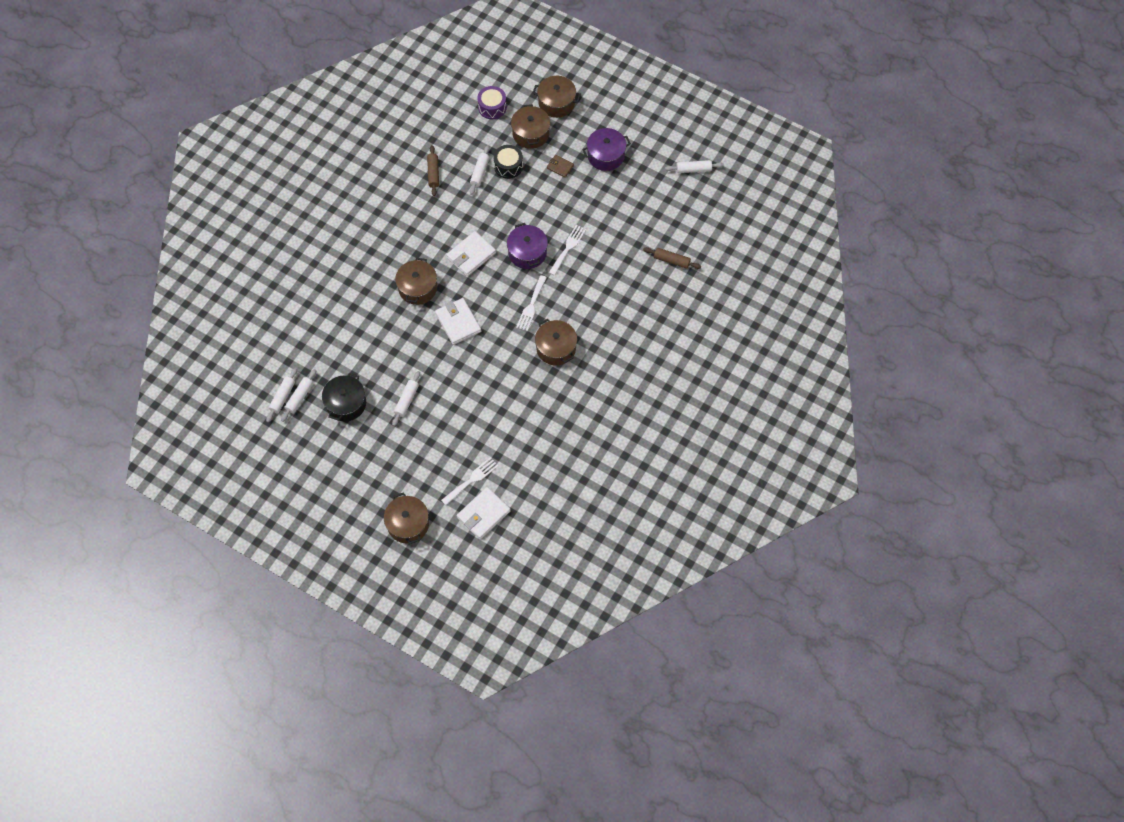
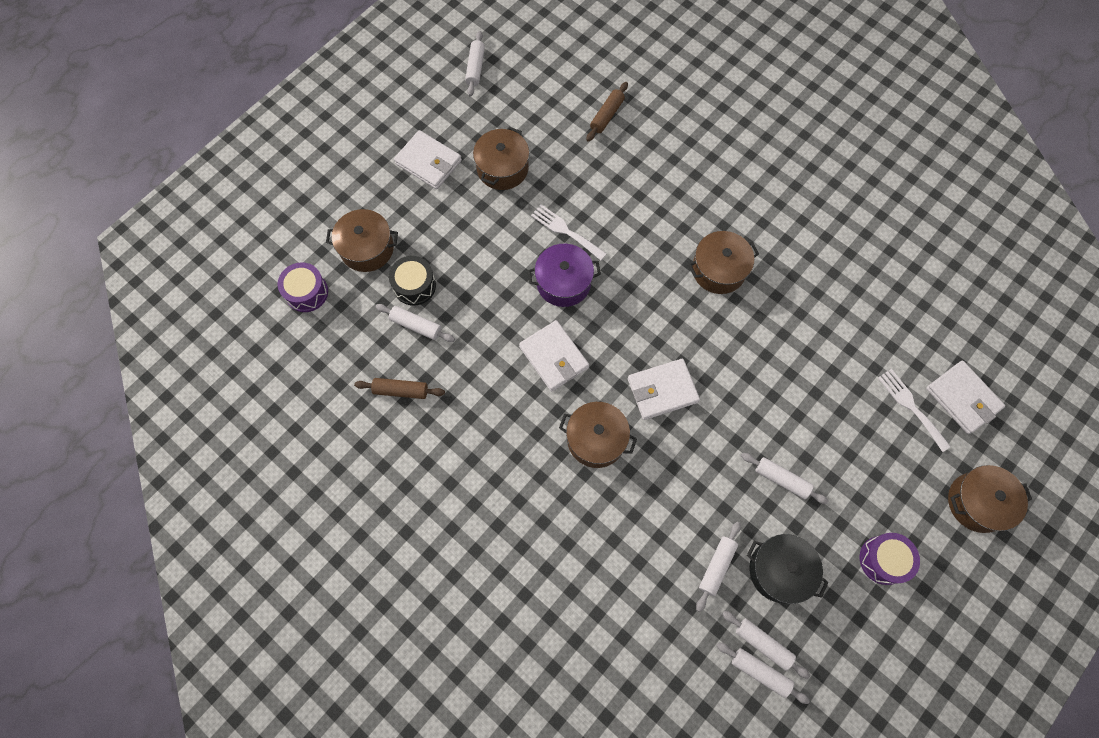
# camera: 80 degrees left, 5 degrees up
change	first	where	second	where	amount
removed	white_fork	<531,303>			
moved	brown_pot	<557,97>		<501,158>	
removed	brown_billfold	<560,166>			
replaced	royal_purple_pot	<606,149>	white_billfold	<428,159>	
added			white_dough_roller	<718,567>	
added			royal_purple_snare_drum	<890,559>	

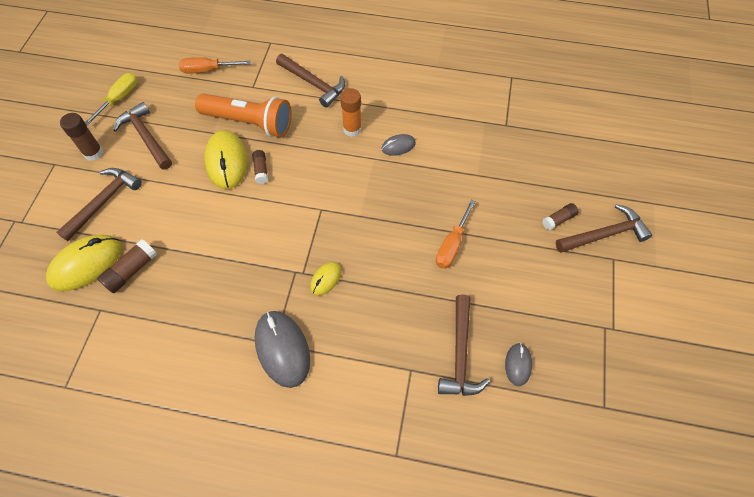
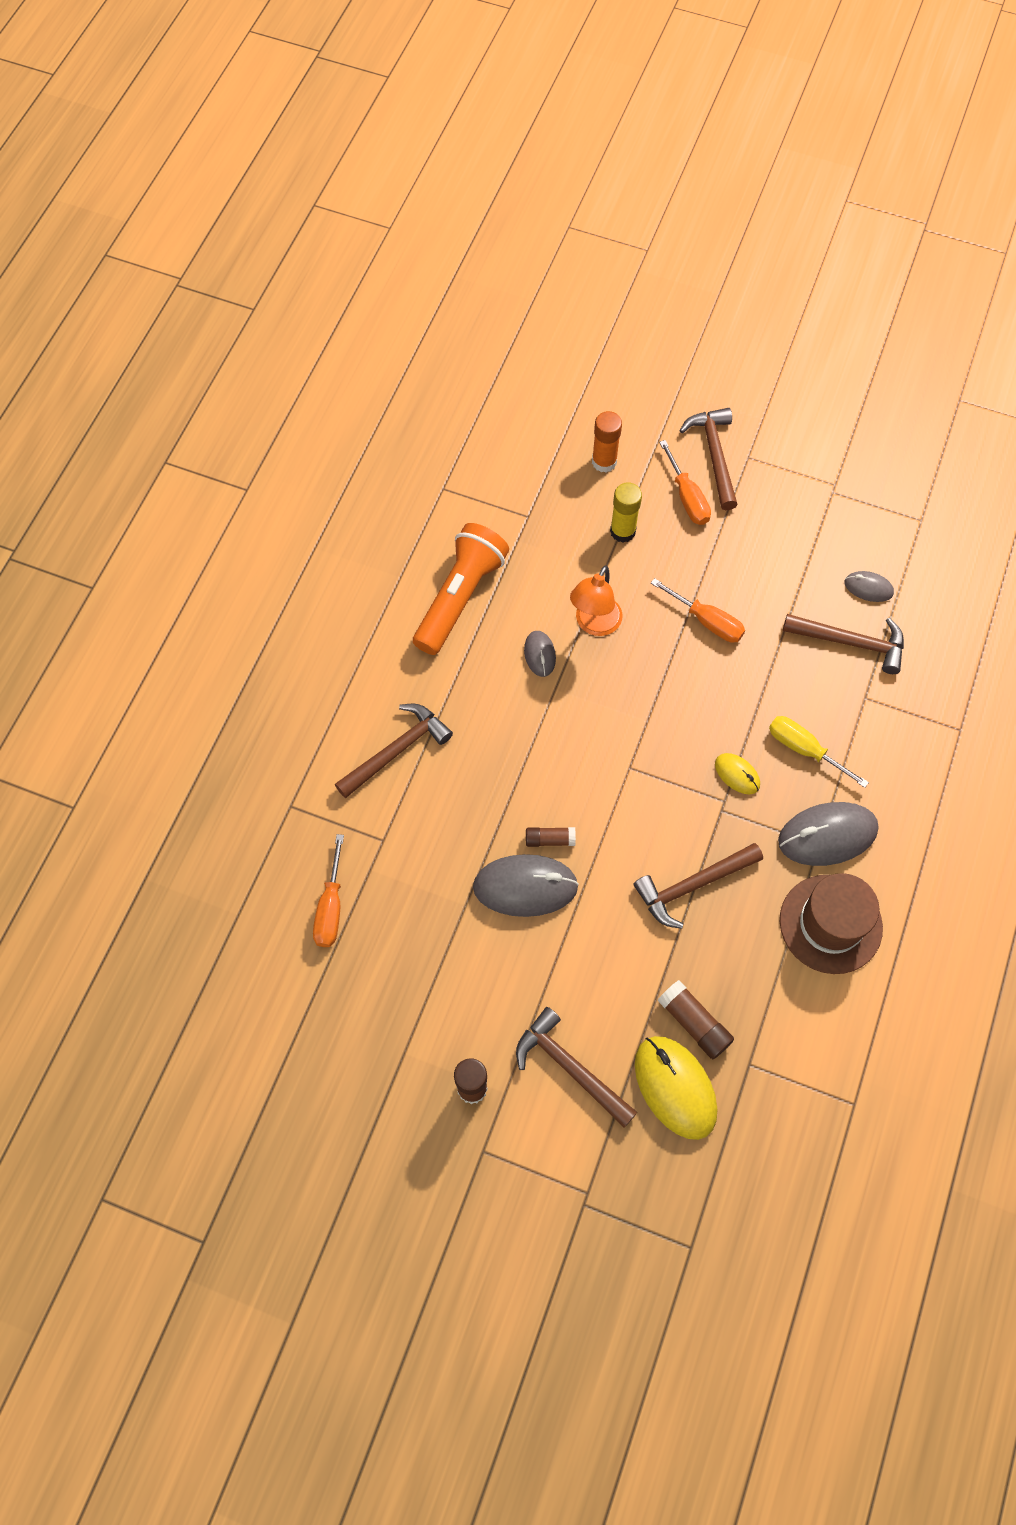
# camera: 80 degrees left, 5 degrees up
change	first	where	second	where	amount
moved	yellow_screwdriver	<111,99>		<819,752>	
moved	brown_hammer	<142,136>		<698,886>	
moved	bright_orange_torch	<243,115>		<461,589>	
recoloured	yellow_mouse	<226,159>	ash-grey_mouse	<526,885>	
moved	bright_orange_glue_stick	<351,112>		<607,442>	
replaced	brown_glue_stick	<560,216>	bright_orange_screwdriver	<685,482>	
added			bright_orange_desk_lamp	<596,601>	
added			yellow_glue_stick	<626,512>	
added			brown_top_hat	<831,923>	

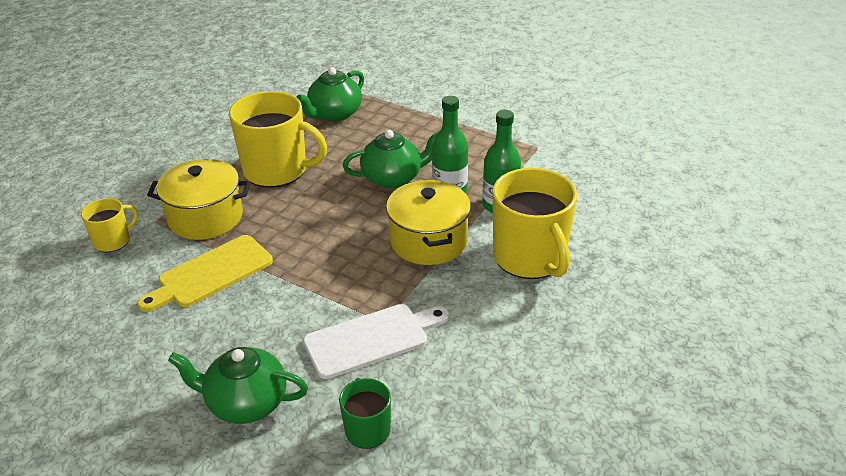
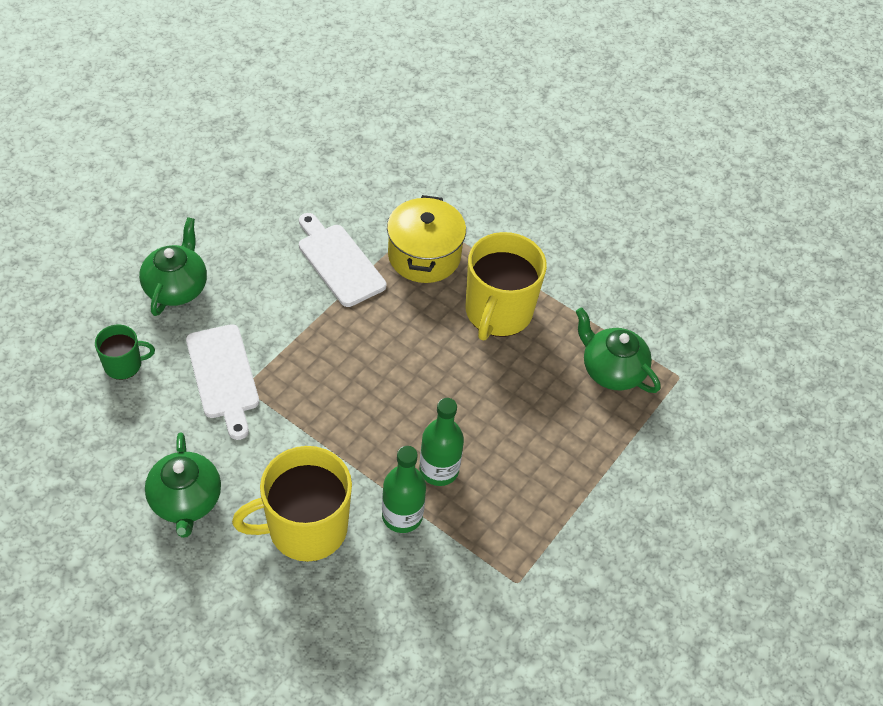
# camera: 90 degrees right, 15 degrees up
change	first	where	second	where	amount
removed	yellow_mug	<109,225>			
recoloured	yellow_bread_board	<205,273>	white_bread_board	<342,260>	
moved	green_tea_pot	<390,159>		<183,485>	
removed	yellow_pot	<428,222>			

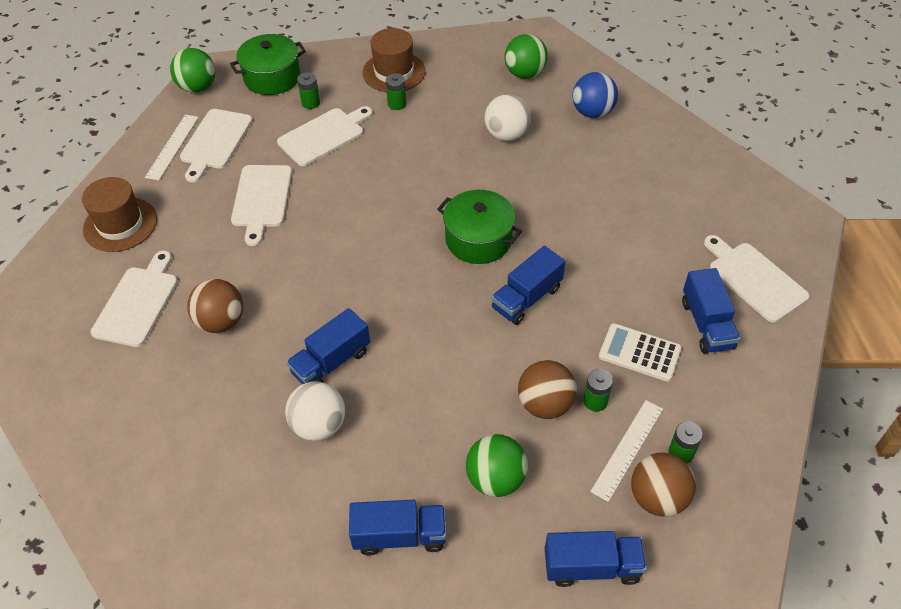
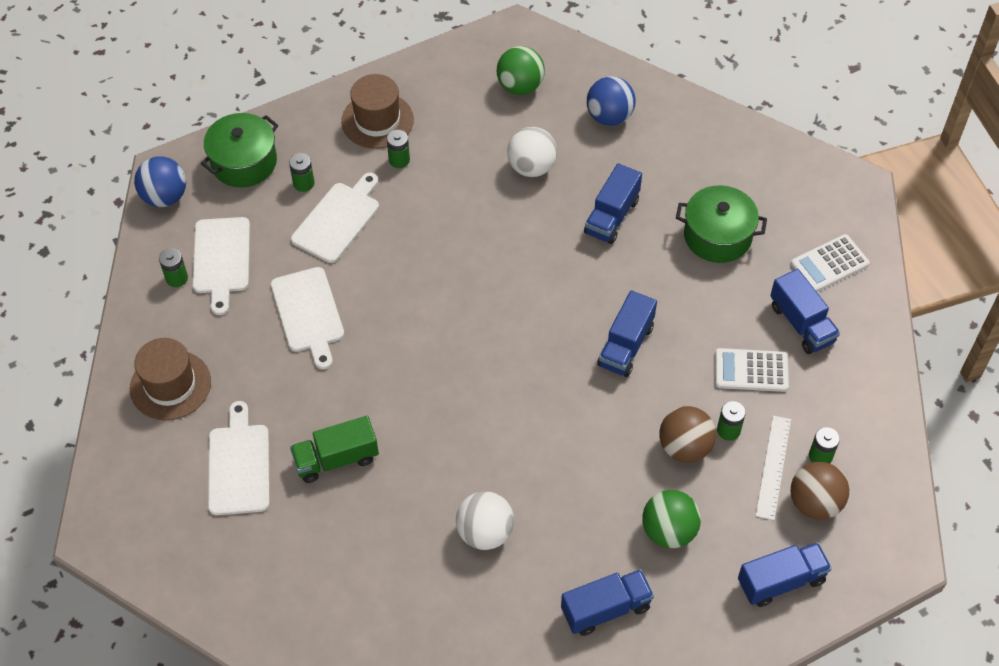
# camera: 20 degrees left, 5 degrees up
change	first	where	second	where	amount
replaced	white_measuring_stick	<172,147>	green_battery	<173,267>	
recoloured	green_ball	<192,70>	royal_blue_ball	<160,181>	
replaced	brown_ball	<215,306>	green_lorry	<334,449>	
moved	royal_blue_lorry	<328,346>		<613,203>	
moved	green_pot	<479,227>		<721,224>	
replaced	white_bread_board	<757,278>	white_calculator	<830,263>	

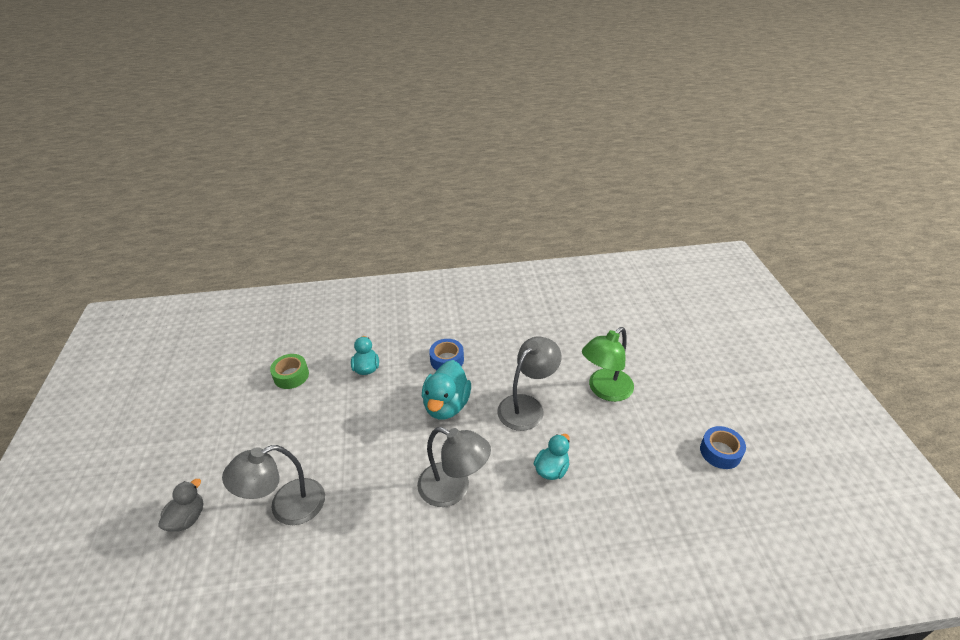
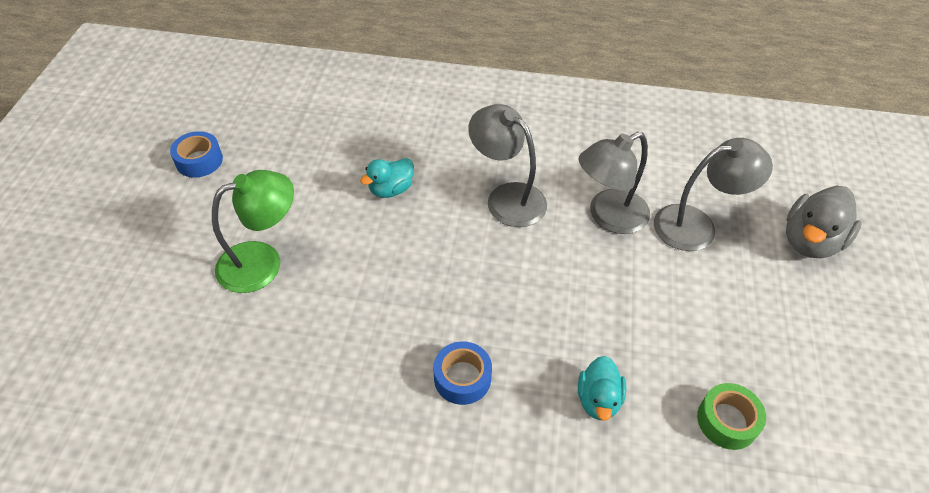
# camera: 165 degrees left, 10 degrees up
change	first	where	second	where	amount
resized	ash-grey_rubber_duck	<180,505>		<824,222>	x1.60
removed	teal_rubber_duck	<446,389>			
moved	ash-grey_desk_lamp	<529,383>		<614,183>	

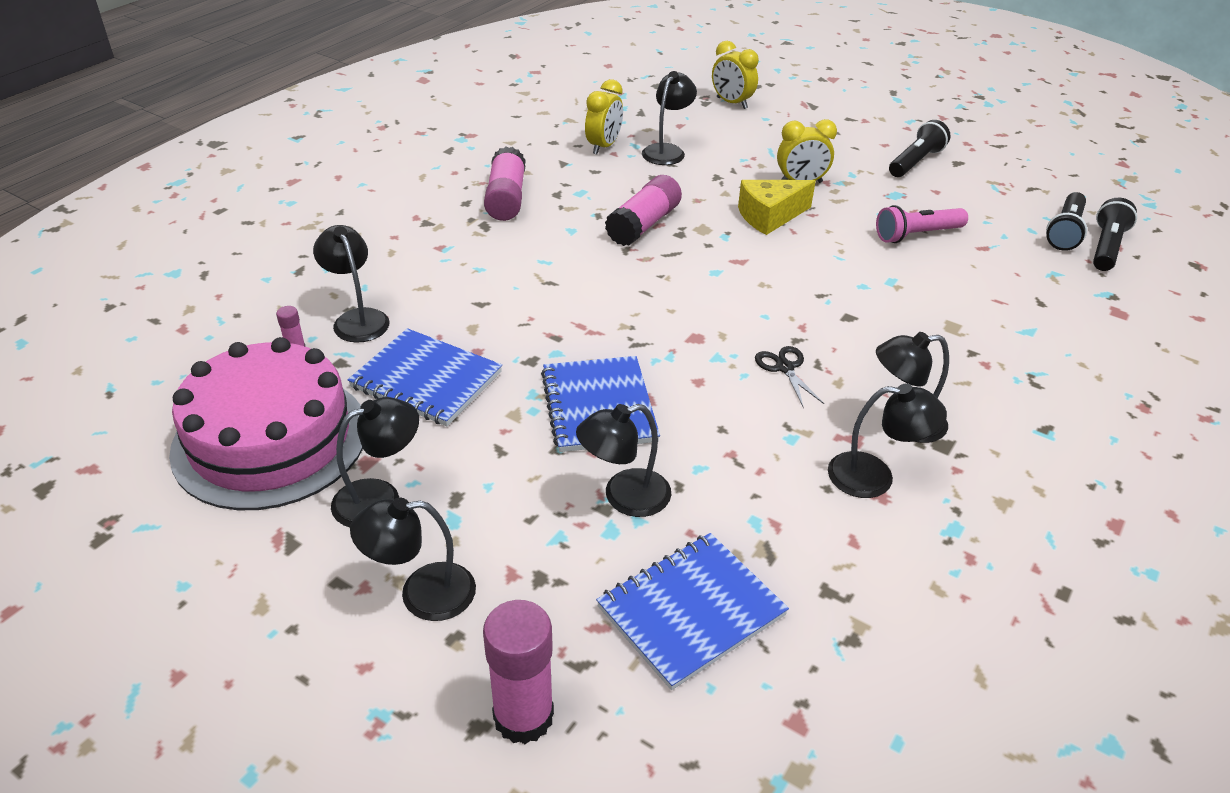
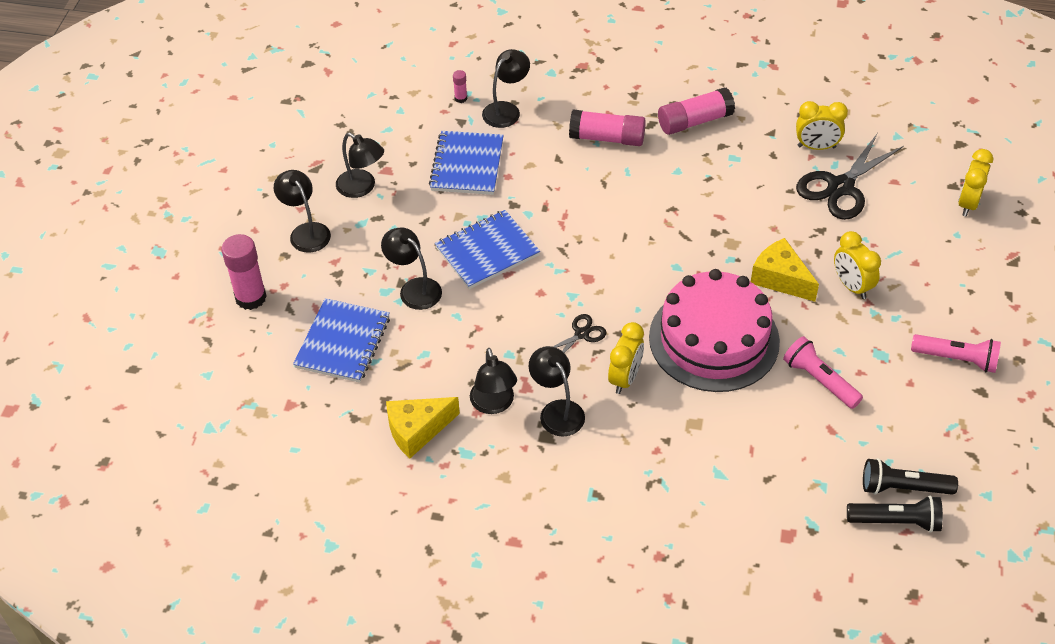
# camera: 70 degrees right, 10 degrees up
change	first	where	second	where	amount
moved	rosy_gateau	<266,423>		<714,330>	
turned	royal_blue_exercise_book	<692,611>		<341,340>	75 degrees clockwise
moved	rosy_glue_stick	<643,210>		<607,127>	
replaced	jet-black_desk_lamp	<669,118>	jet-black_pair_of_scissors	<850,176>	
recoloured	jet-black_torch	<920,148>	rosy_torch	<956,353>	
added			yellow_cheese_wedge	<423,427>	
added			yellow_clock	<626,358>	

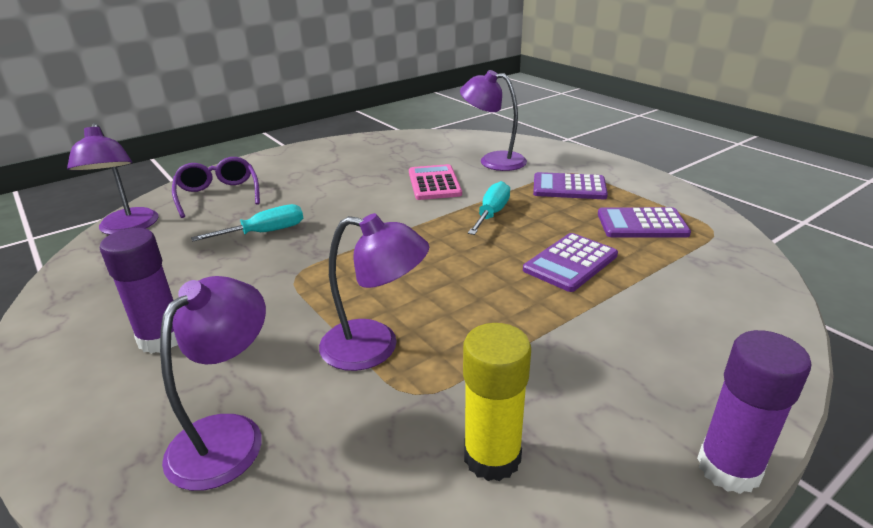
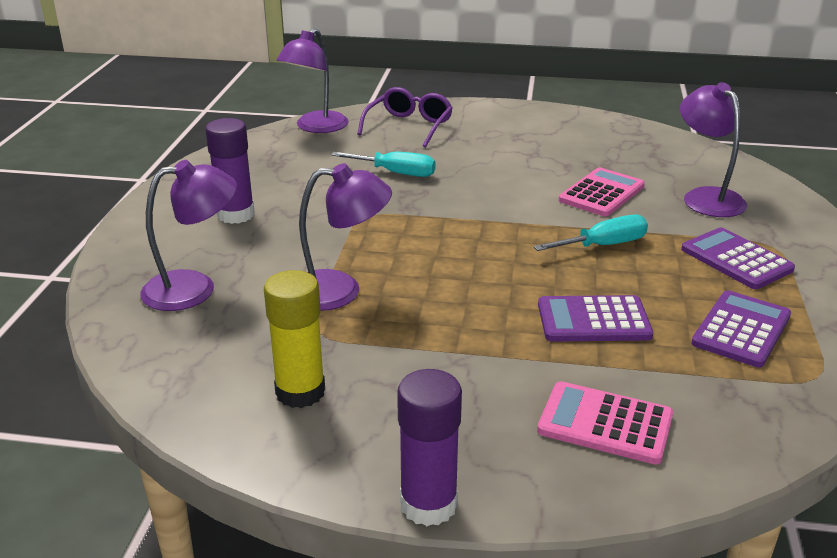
# camera: 45 degrees right, 0 degrees up
change	first	where	second	where	amount
turned	royal_purple_desk_lamp	<374,292>		<345,237>	60 degrees counterclockwise
turned	royal_purple_calculator	<644,222>		<741,329>	75 degrees clockwise
added			rosy_calculator	<605,423>	

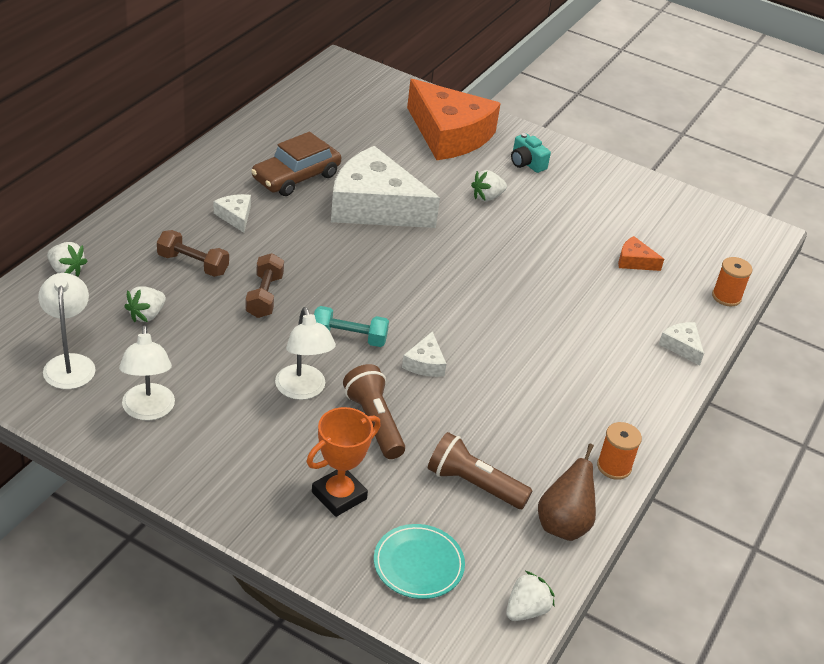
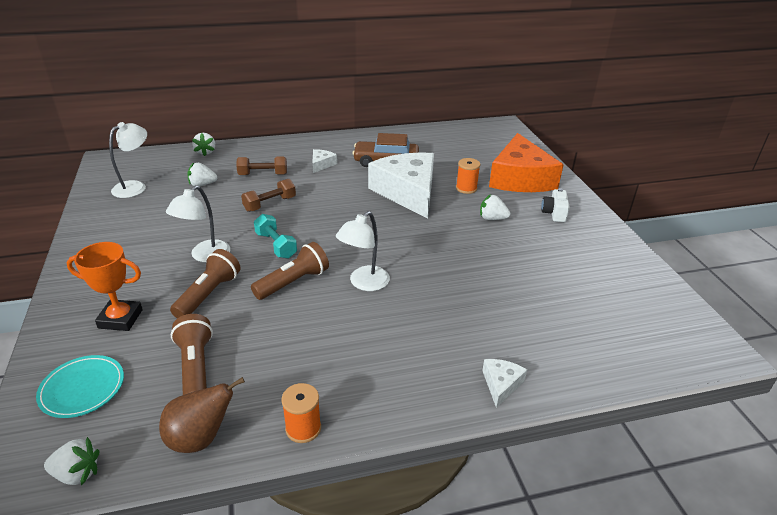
# camera: 50 degrees right, 5 degrees down
change	first	where	second	where	amount
moved	white_desk_lamp	<147,373>		<363,251>	
turned	brown_free_weight	<193,253>		<261,166>	75 degrees counterclockwise
replaced	white_cheese_wedge	<424,354>	brown_torch	<290,271>	
recoloured	teal_compact_camera	<531,153>	white_compact_camera	<555,205>	
removed	bright_orange_cheese_wedge	<641,253>			
moved	bright_orange_bobbin	<732,282>		<468,176>	

